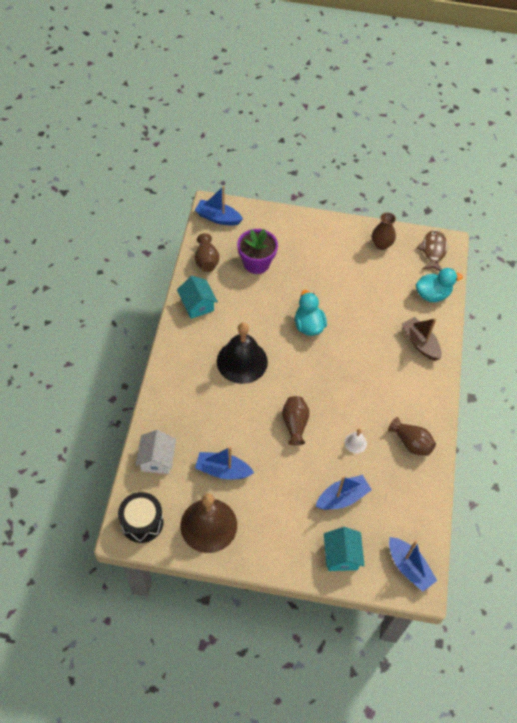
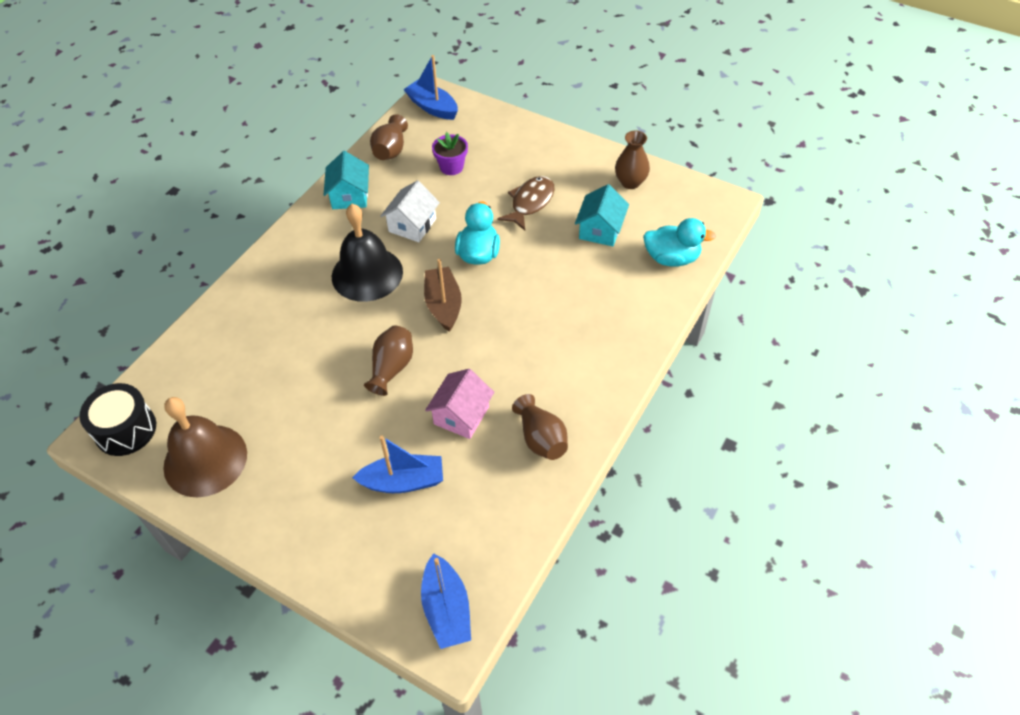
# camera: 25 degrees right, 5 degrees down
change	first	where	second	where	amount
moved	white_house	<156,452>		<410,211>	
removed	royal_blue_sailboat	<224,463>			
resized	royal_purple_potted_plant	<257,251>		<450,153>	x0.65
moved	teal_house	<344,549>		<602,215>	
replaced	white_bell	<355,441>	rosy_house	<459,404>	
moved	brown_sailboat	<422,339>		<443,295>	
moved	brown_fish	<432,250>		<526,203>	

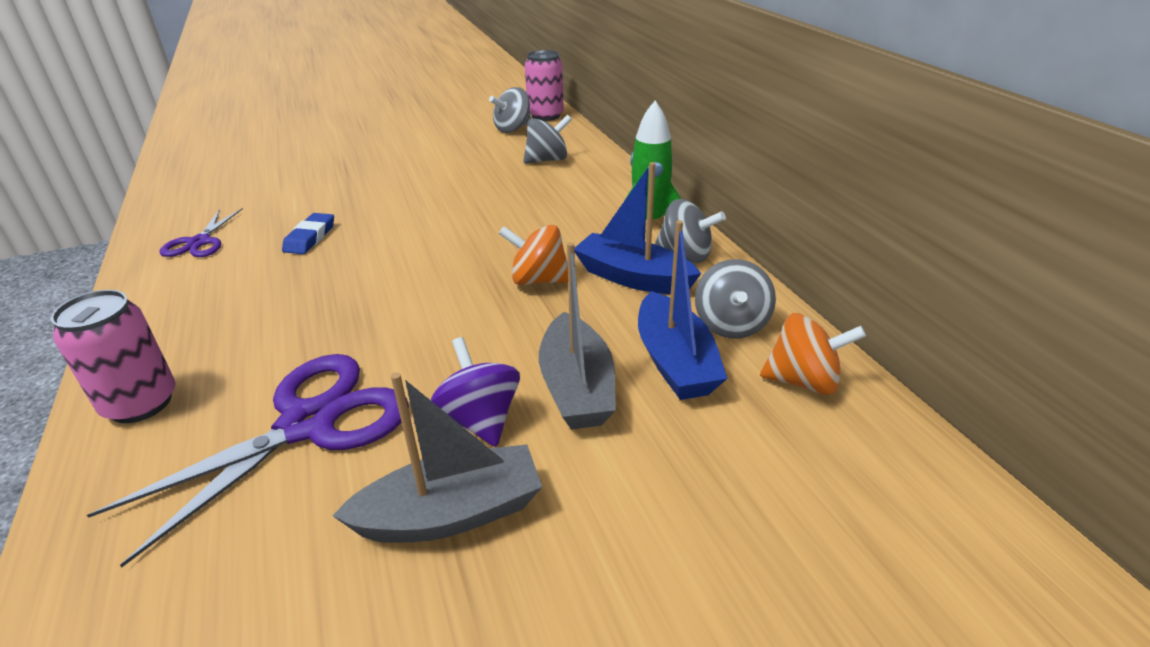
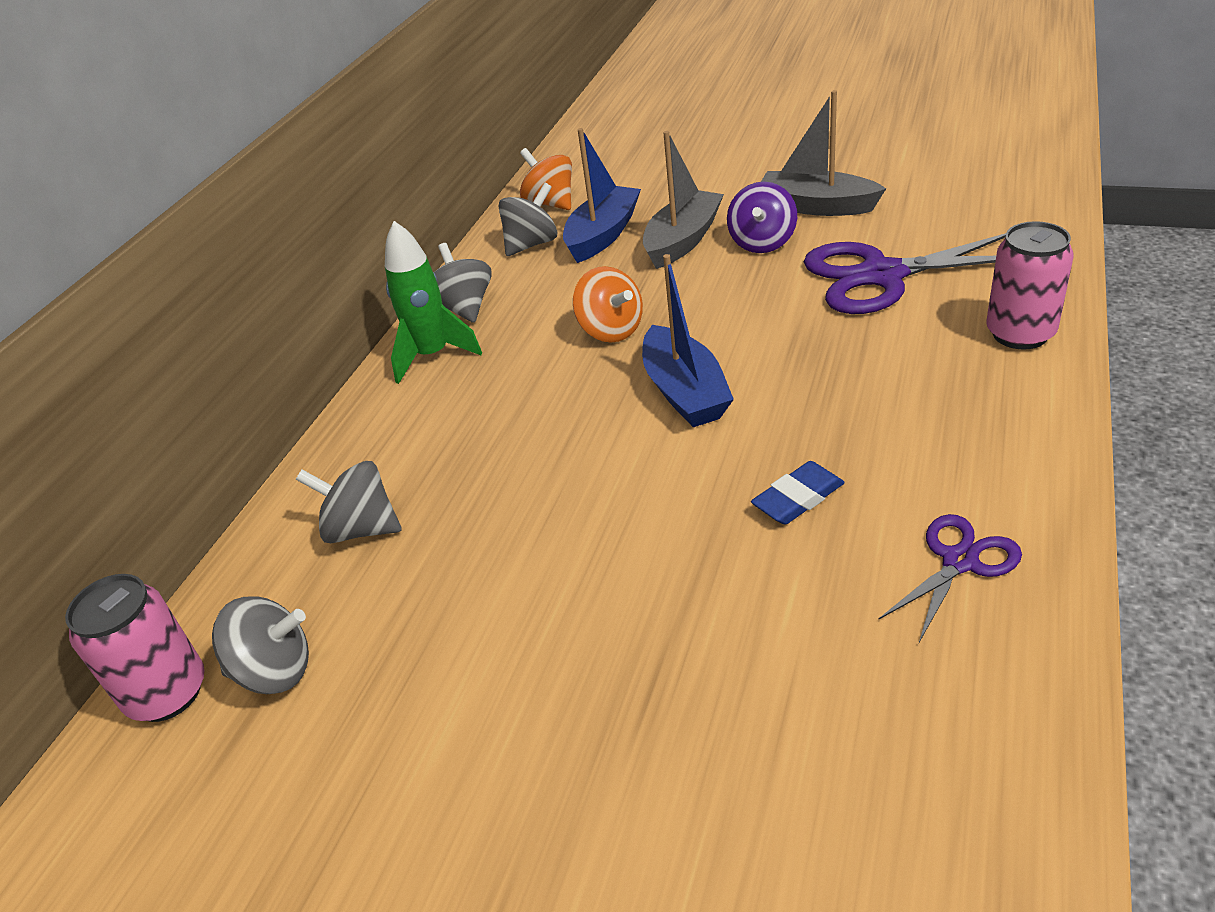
# camera: 135 degrees left, 5 degrees up
change	first	where	second	where	amount
moved	royal_blue_sailboat	<638,228>		<688,340>	

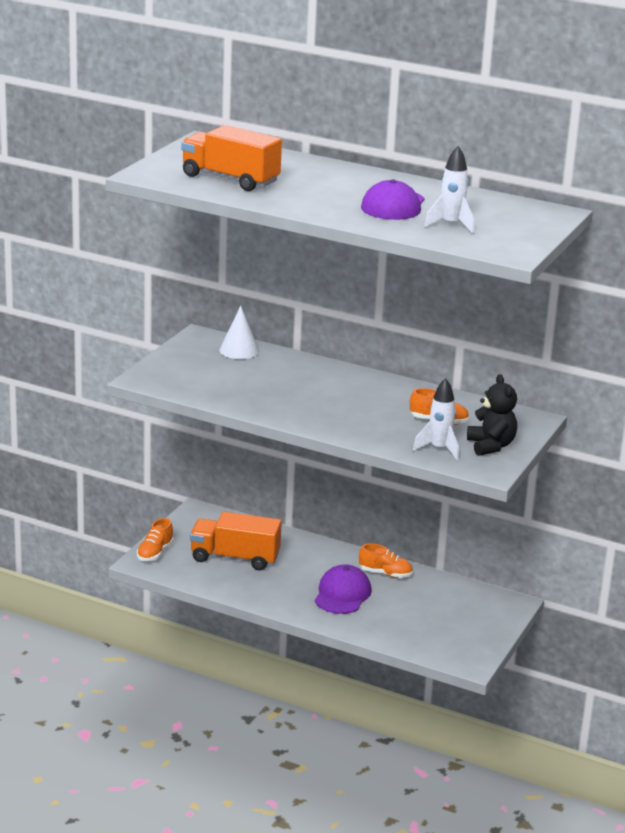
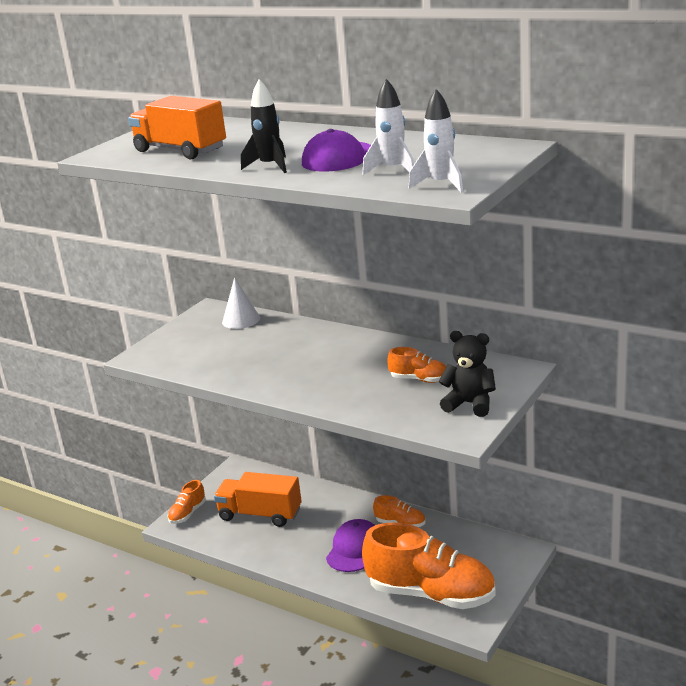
# camera: 10 degrees right, 0 degrees up
change	first	where	second	where	amount
moved	white_toy_rocket	<436,419>		<436,141>	
turned	jet-black_teddy	<492,415>		<467,374>	60 degrees counterclockwise
added			jet-black_toy_rocket	<264,126>	
added			bright_orange_lace-up_shoe	<429,565>	

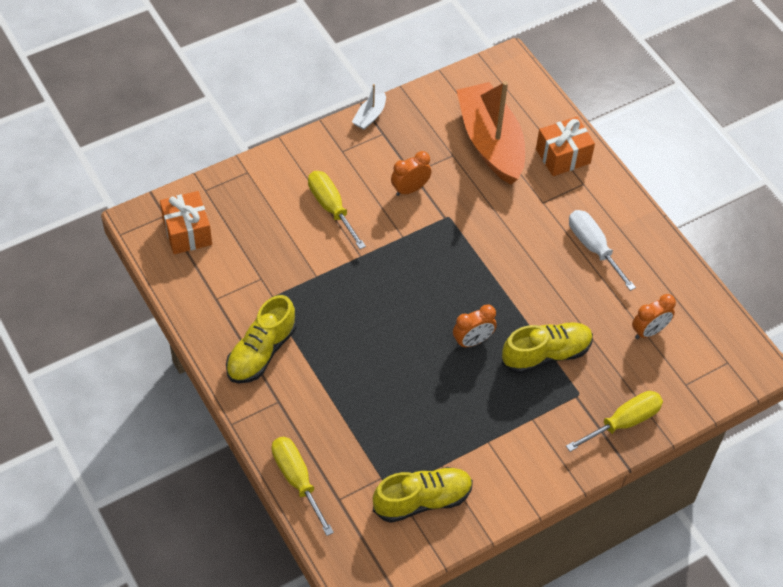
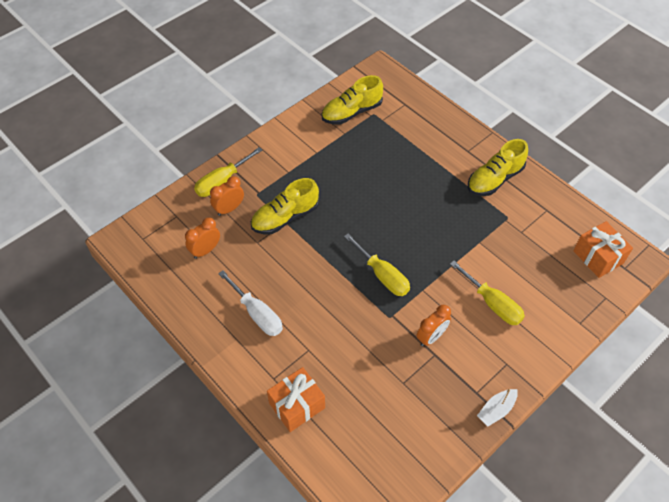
# camera: 170 degrees right, 0 degrees up
change	first	where	second	where	amount
turned	yellow_lace-up_shoe	<261,339>		<498,167>	150 degrees counterclockwise
moved	yellow_screwdriver	<303,486>		<377,264>	
turned	white_sailboat	<369,107>		<497,408>	150 degrees counterclockwise
moved	bright_orange_clock	<475,326>		<227,196>	
removed	bright_orange_sailboat	<490,133>			

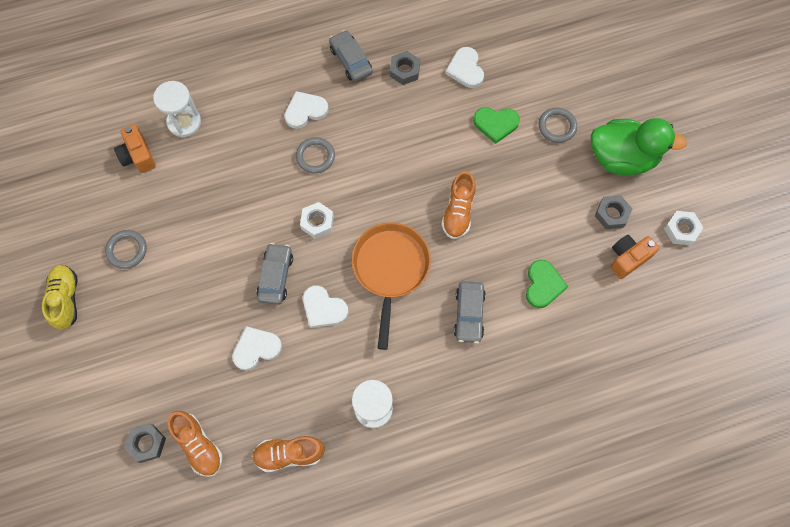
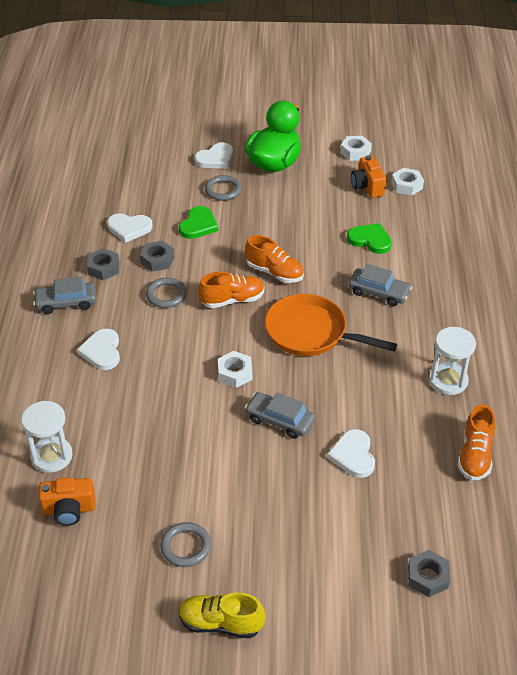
# camera: 70 degrees left, 25 degrees down
change	first	where	second	where	amount
moved	bright_orange_lace-up_shoe	<195,444>		<231,290>	
moved	ash-grey_torus	<315,155>		<166,293>	
moved	white_love_heart	<325,306>		<214,156>	
moved	ash-grey_hex_nut	<613,212>		<157,256>	
added			white_hex_nut	<407,182>	

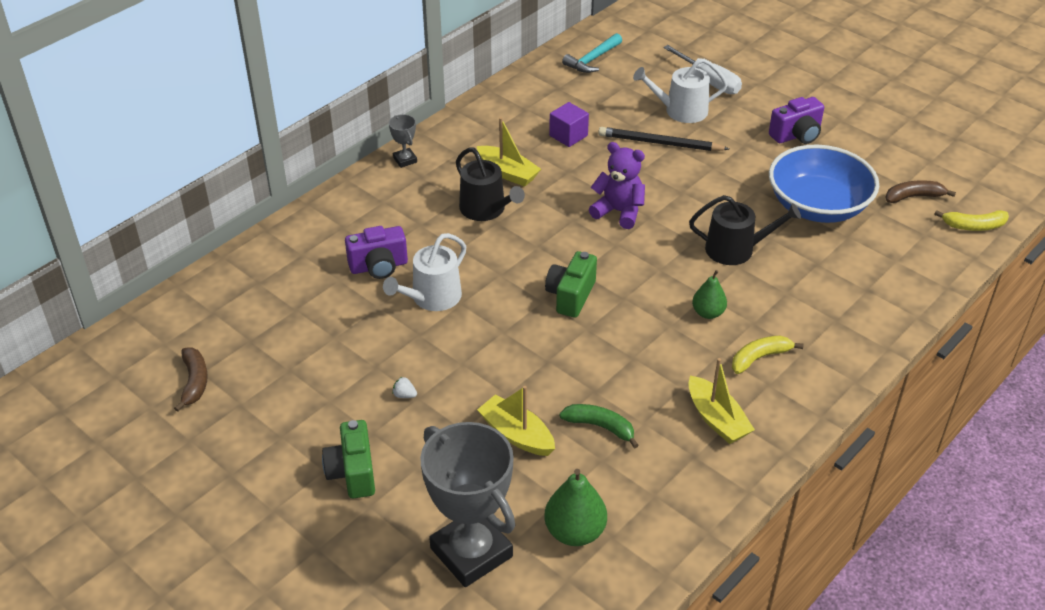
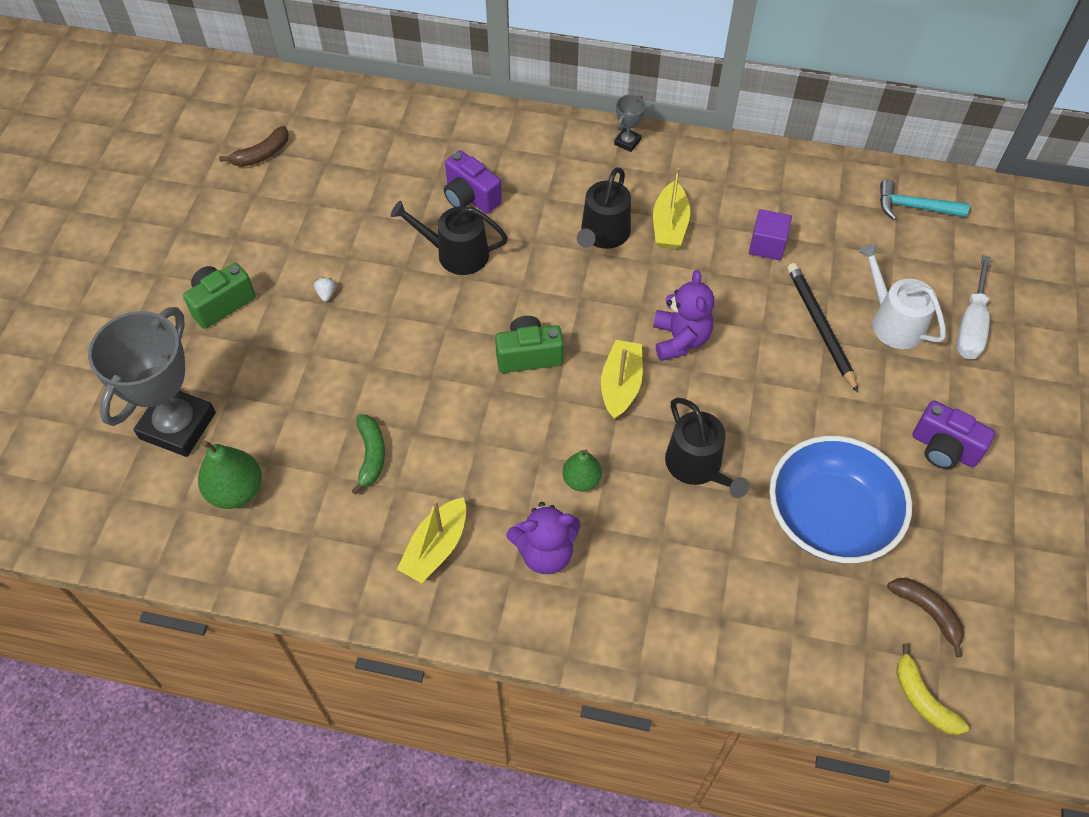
# camera: 60 degrees right, 15 degrees up
change	first	where	second	where	amount
recoloured	white_sprinkling_can	<424,272>	jet-black_sprinkling_can	<449,238>	
moved	yellow_sailboat	<516,421>		<622,380>	
replaced	yellow_banana	<768,355>	royal_purple_teddy	<543,538>	

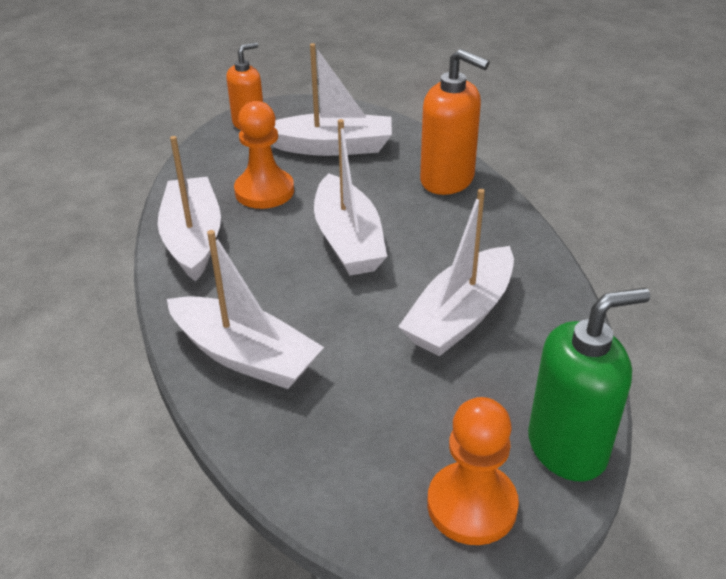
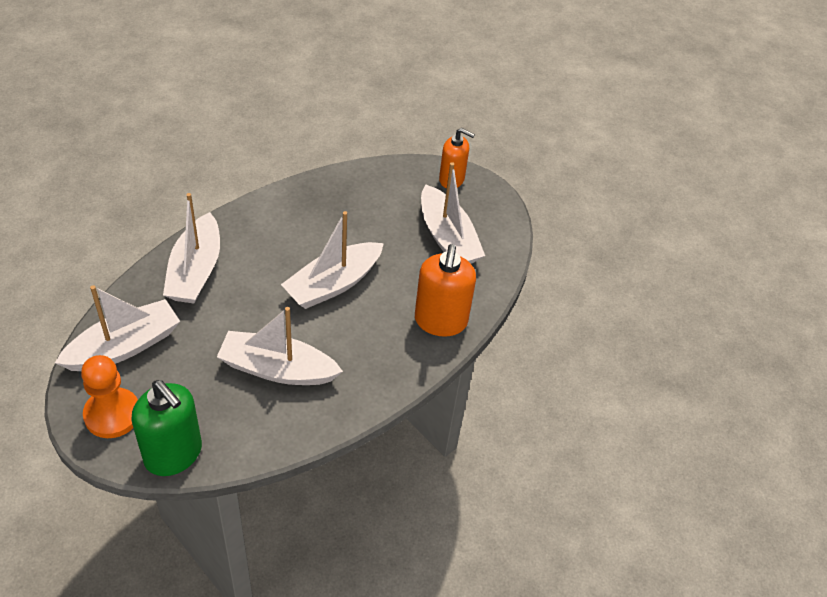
# camera: 60 degrees right, 10 degrees up
change	first	where	second	where	amount
moved	white_sailboat	<189,209>		<117,328>	
removed	bright_orange_pawn	<264,155>			

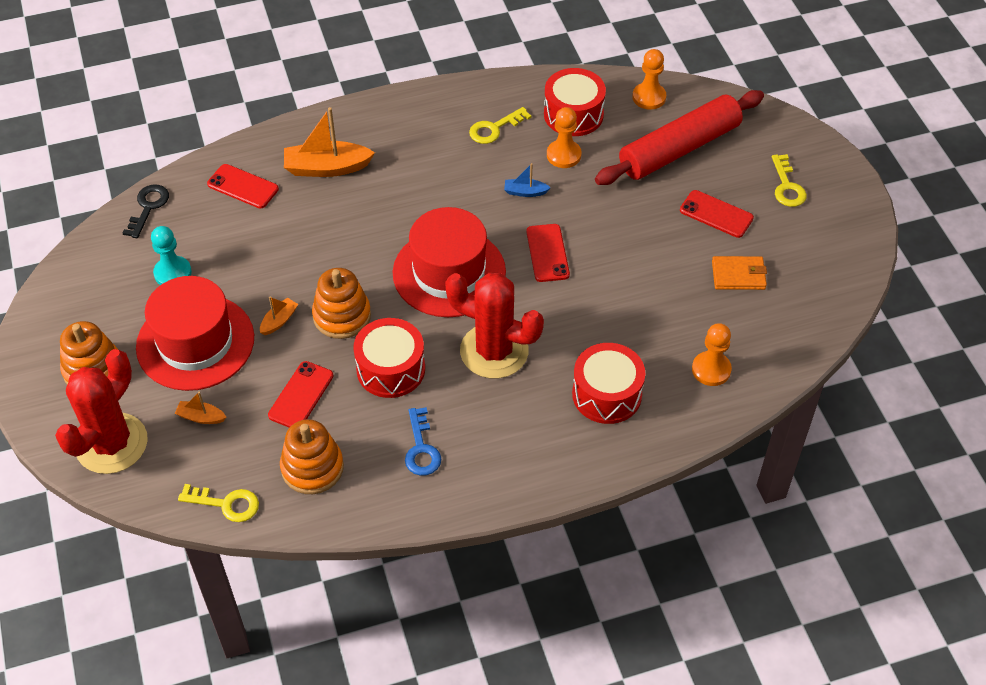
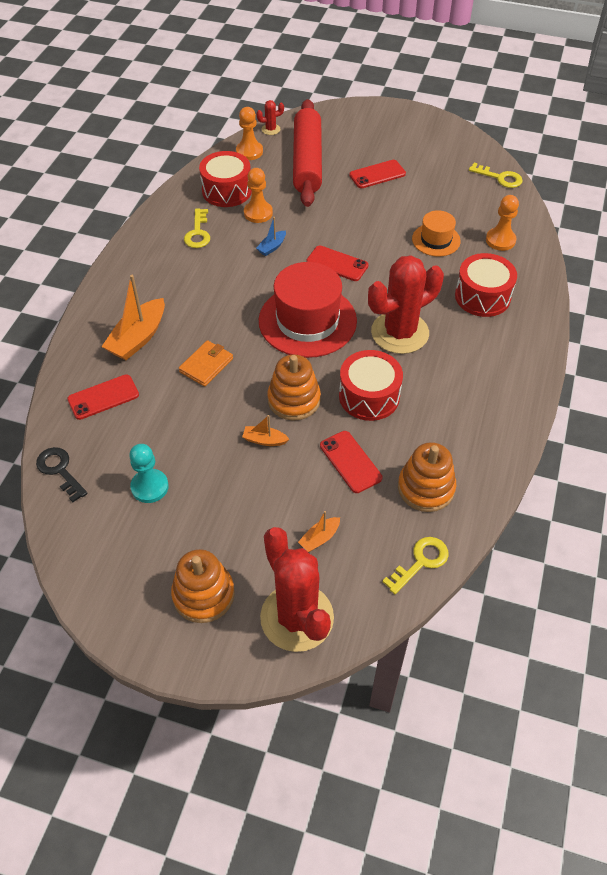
# camera: 55 degrees left, 0 degrees up
change	first	where	second	where	amount
removed	crimson_top_hat	<195,333>			
turned	bright_orange_sailboat	<279,316>		<265,430>	60 degrees counterclockwise
removed	royal_blue_latchkey	<423,441>			
moved	bright_orange_billfold	<739,273>		<206,363>	
moved	yellow_latchkey	<789,180>		<496,175>	
added			crimson_cactus	<270,117>	
added			bright_orange_top_hat	<436,233>	

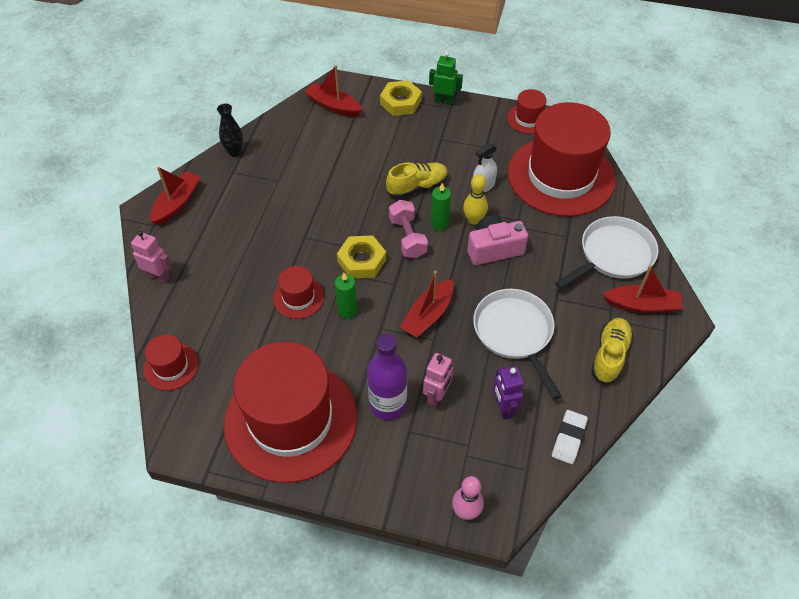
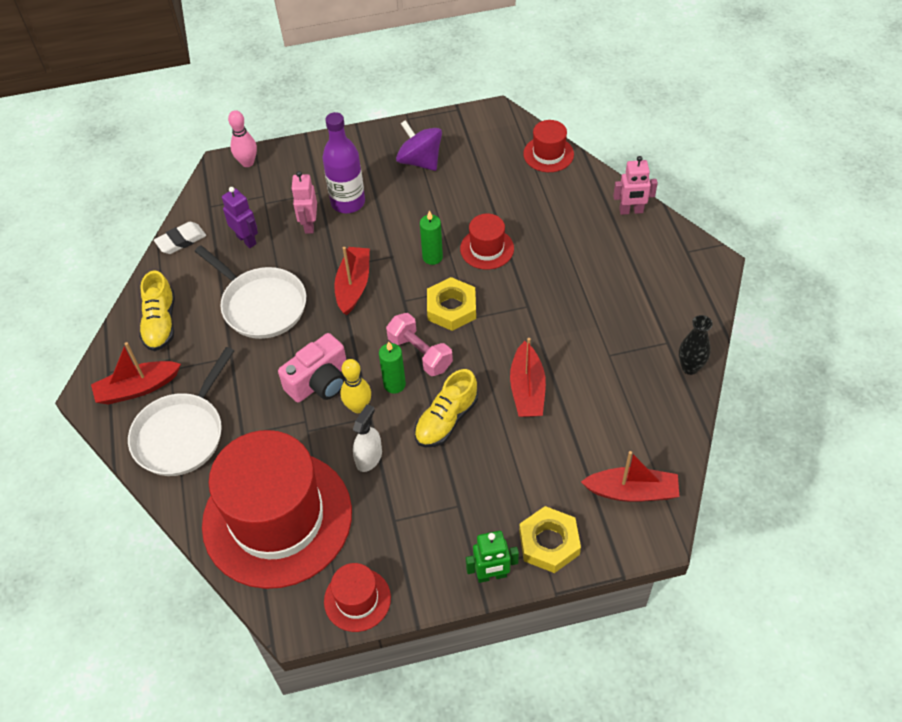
# camera: 155 degrees right, 0 degrees up
change	first	where	second	where	amount
moved	crimson_sailboat	<175,196>		<528,377>	
replaced	crimson_top_hat	<290,412>	royal_purple_whirligig	<419,145>	
turned	white_gum_eraser	<570,437>		<180,238>	60 degrees clockwise

